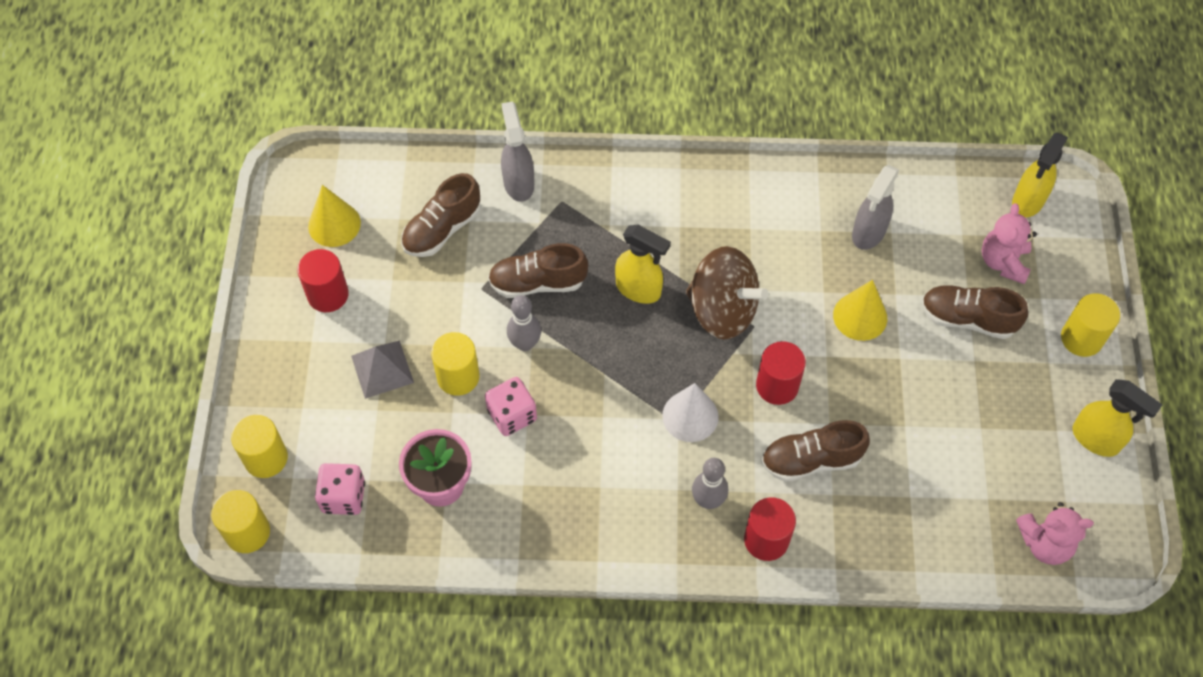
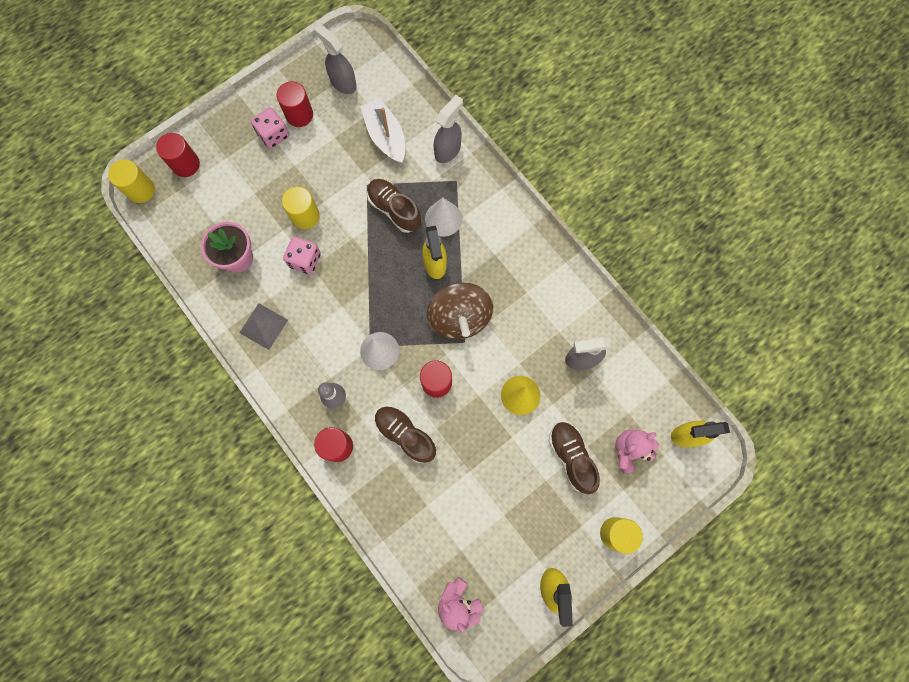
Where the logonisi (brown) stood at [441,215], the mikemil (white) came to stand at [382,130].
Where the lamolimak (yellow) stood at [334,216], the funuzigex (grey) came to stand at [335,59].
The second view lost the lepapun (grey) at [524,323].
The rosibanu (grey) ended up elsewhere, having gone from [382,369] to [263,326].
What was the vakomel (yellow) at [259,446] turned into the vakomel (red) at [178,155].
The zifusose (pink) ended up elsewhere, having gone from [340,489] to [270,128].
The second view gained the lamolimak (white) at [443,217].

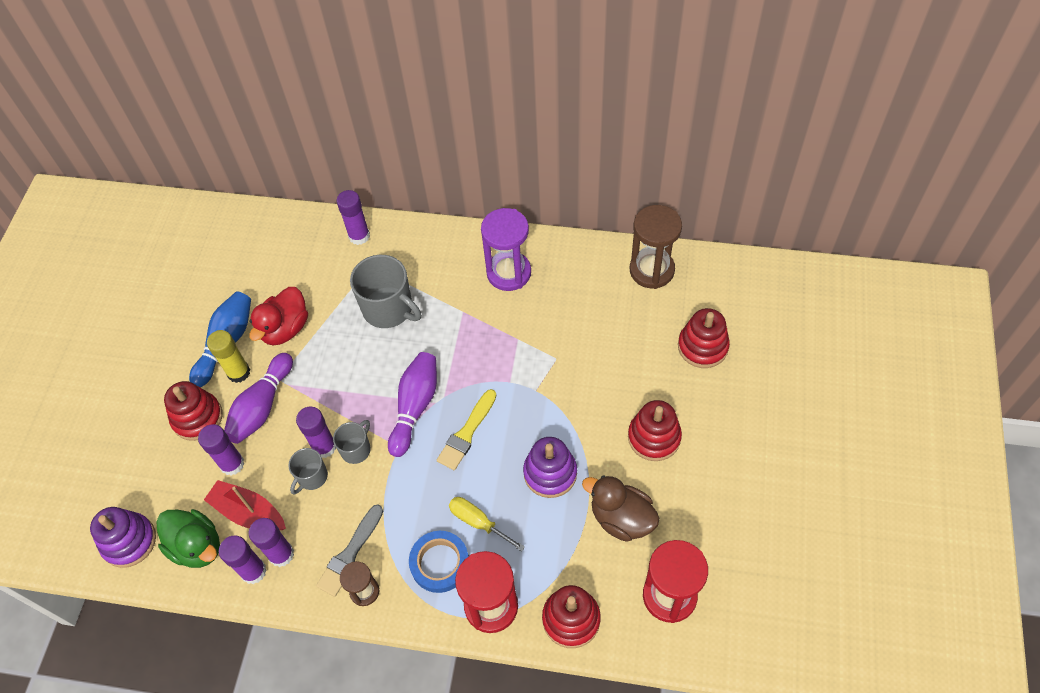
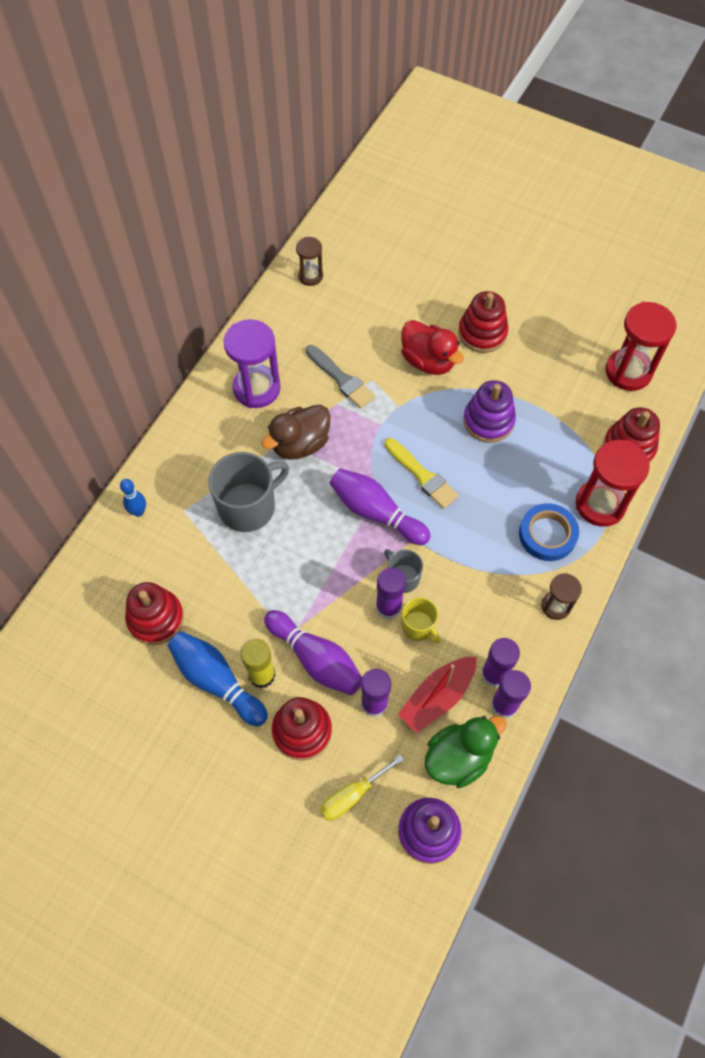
Where the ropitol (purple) stood at [353,217], the lepapun (blue) came to stand at [133,498].
The size of the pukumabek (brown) at [656,247] changed by a factor of 0.56.
The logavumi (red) ended up elsewhere, having gone from [278,316] to [432,347].
The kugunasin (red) ended up elsewhere, having gone from [704,338] to [154,613].
What was the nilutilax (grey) at [308,471] turned into the nilutilax (yellow) at [421,620].
The logavumi (brown) ended up elsewhere, having gone from [621,508] to [295,432].
The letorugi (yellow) ended up elsewhere, having gone from [487,524] to [362,787].
The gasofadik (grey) ended up elsewhere, having gone from [349,551] to [340,377].

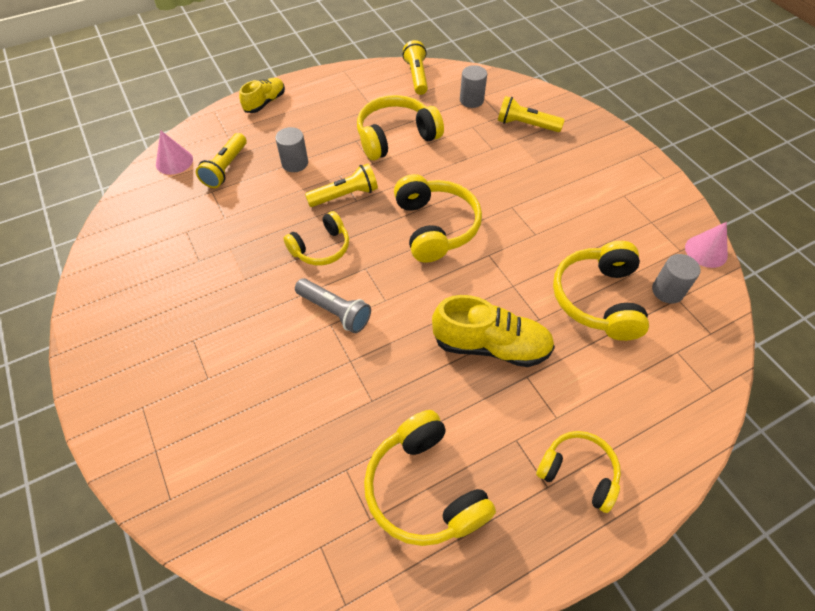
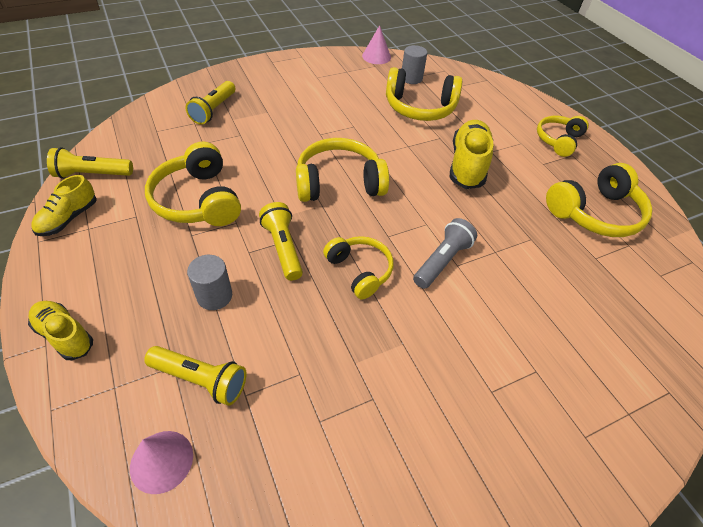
The second view lost the vakomel (grey) at [473,86].
The second view gained the logonisi (yellow) at [64,205].

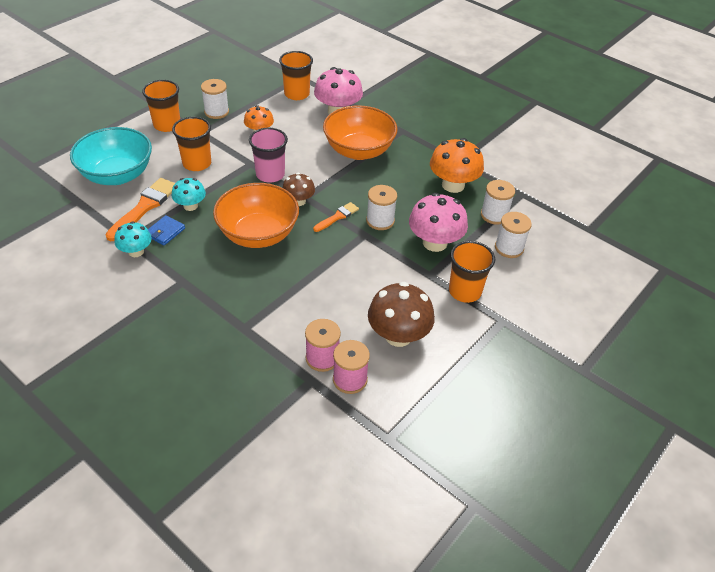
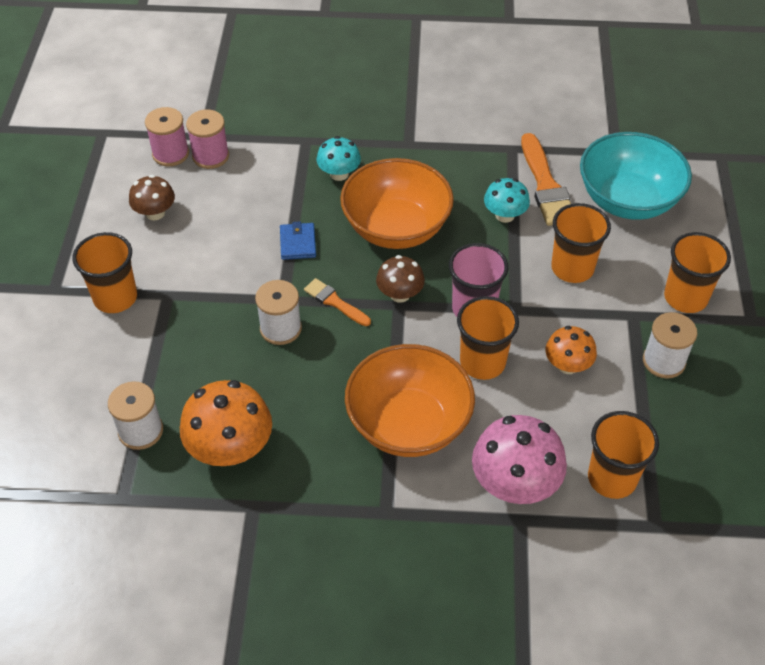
The second view lost the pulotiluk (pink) at [438,222].
The gasofadik (orange) at [336,217] ended up facing another way, 120 degrees clockwise from before.
The second view lost the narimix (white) at [513,235].
The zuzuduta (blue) ended up elsewhere, having gone from [166,230] to [298,240].
The pulotiluk (turquoise) ended up elsewhere, having gone from [133,239] to [339,158].
The size of the pulotiluk (brown) at [401,314] changed by a factor of 0.59.
The second view gained the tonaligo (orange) at [488,338].

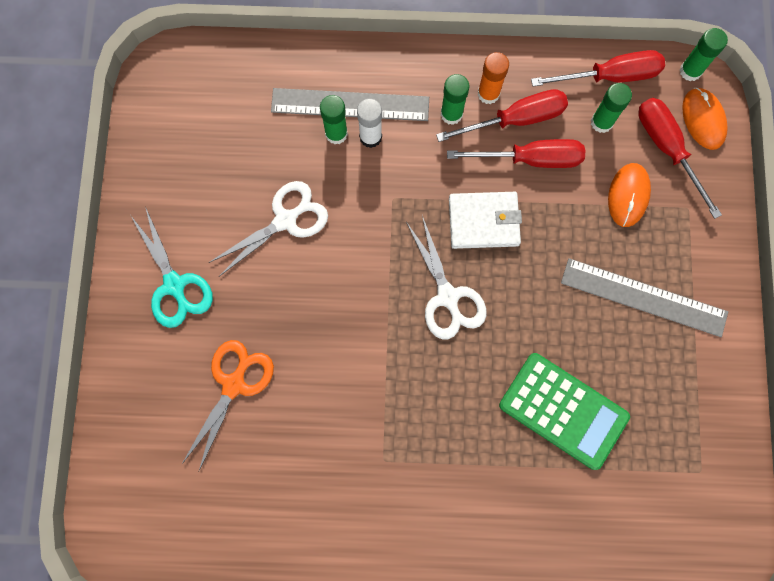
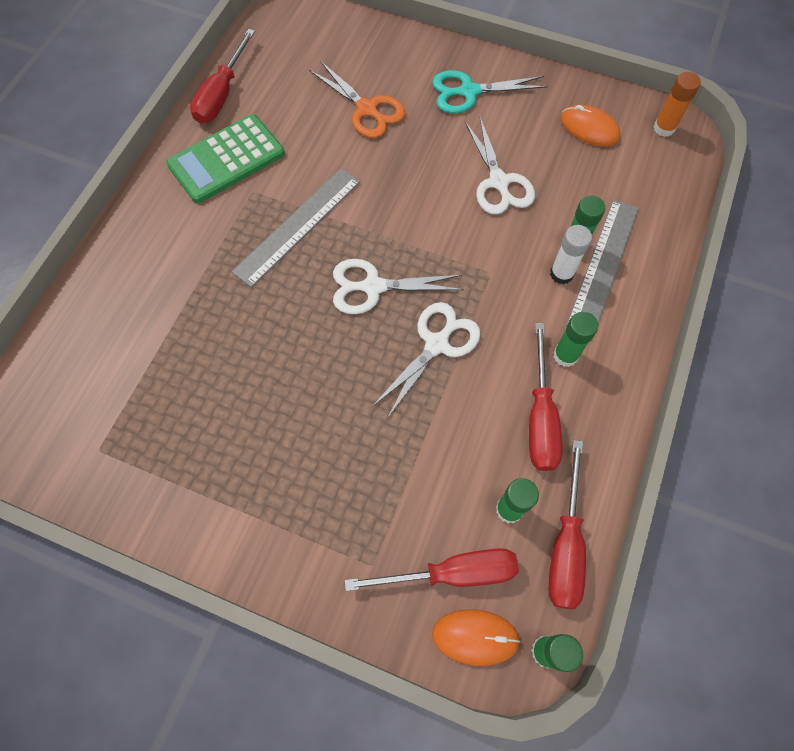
The ropitol (orange) ended up elsewhere, having gone from [493,78] to [677,104].
The letorugi (red) ended up elsewhere, having gone from [516,153] to [222,76].
The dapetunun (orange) ended up elsewhere, having gone from [629,195] to [590,126].
Where the zuzuduta (white) stood at [485,220], the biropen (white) came to stand at [426,360].
The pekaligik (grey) ended up elsewhere, having gone from [644,297] to [296,228].
The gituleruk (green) ended up elsewhere, having gone from [564,411] to [225,158].

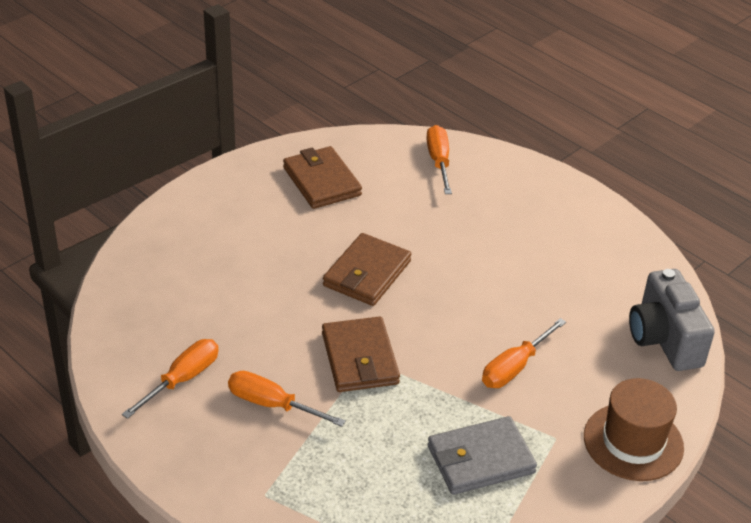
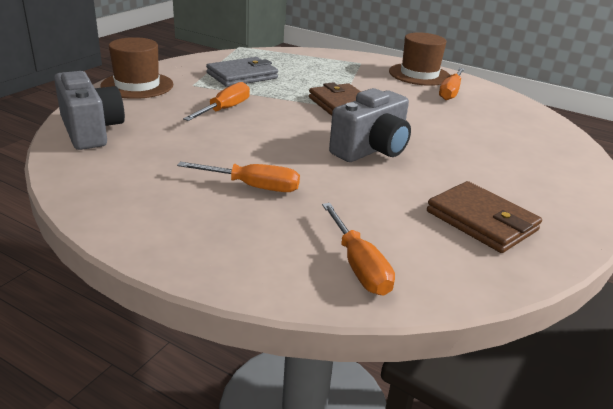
Where the zuzuduta (brown) stood at [367,269], the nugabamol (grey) came to stand at [370,125].
The letorugi (orange) ended up elsewhere, having gone from [287,399] to [238,176].
The second view gained the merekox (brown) at [419,59].

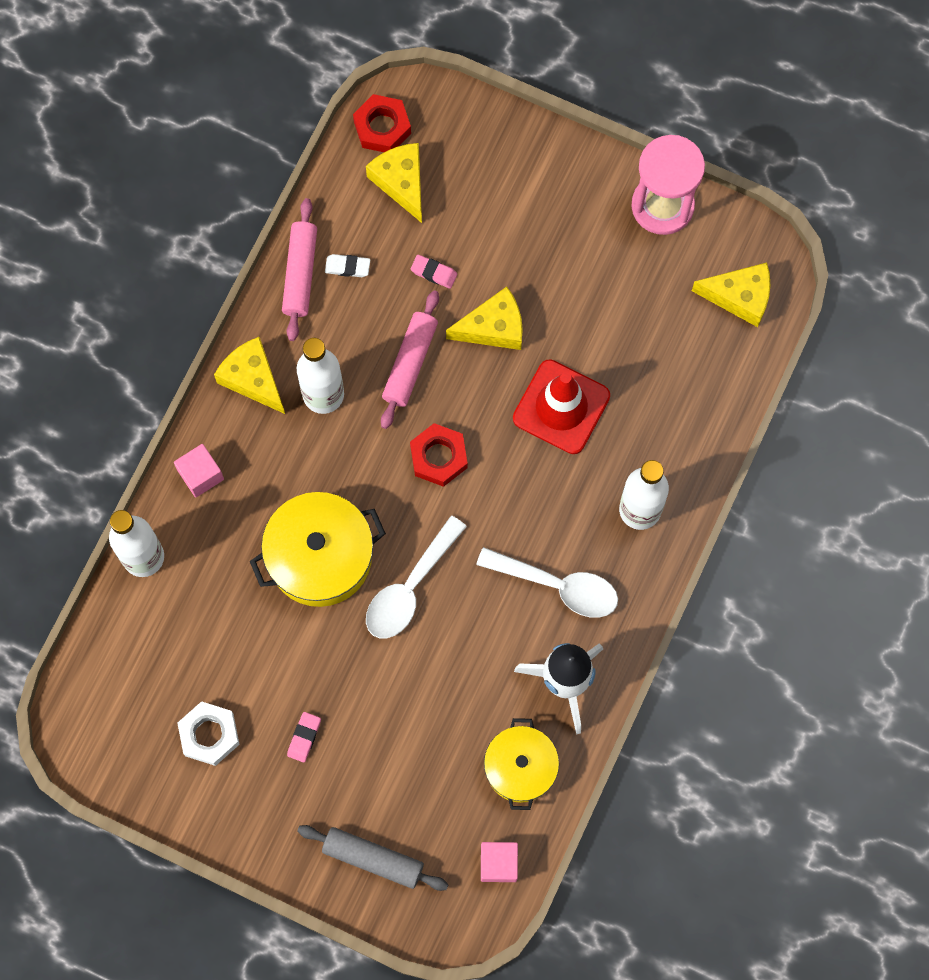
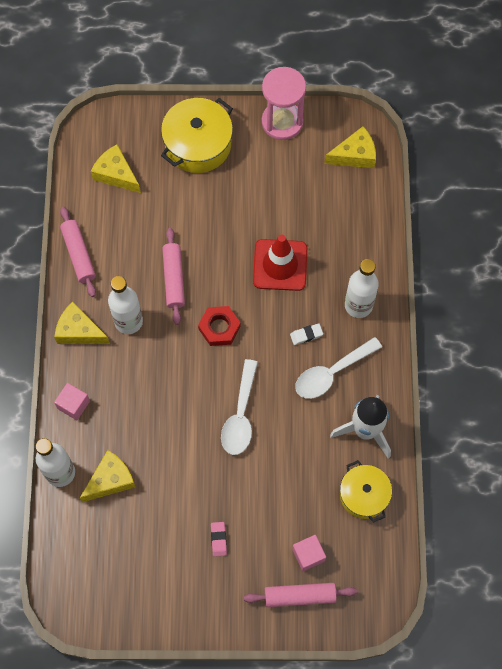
The second view lost the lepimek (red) at [382,123].
The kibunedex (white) ended up elsewhere, having gone from [347,265] to [306,334].
The second view lost the kibunedex (pink) at [434,272].
The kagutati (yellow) ended up elsewhere, having gone from [484,318] to [107,476].
The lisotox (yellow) ended up elsewhere, having gone from [318,549] to [197,135].
The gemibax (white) at [547,582] ended up facing another way, 150 degrees clockwise from before.
The second view lost the lepimek (white) at [208,733].
What was the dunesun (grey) at [373,858] turned into the dunesun (pink) at [300,595].
The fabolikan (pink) ended up elsewhere, having gone from [499,862] to [309,553].

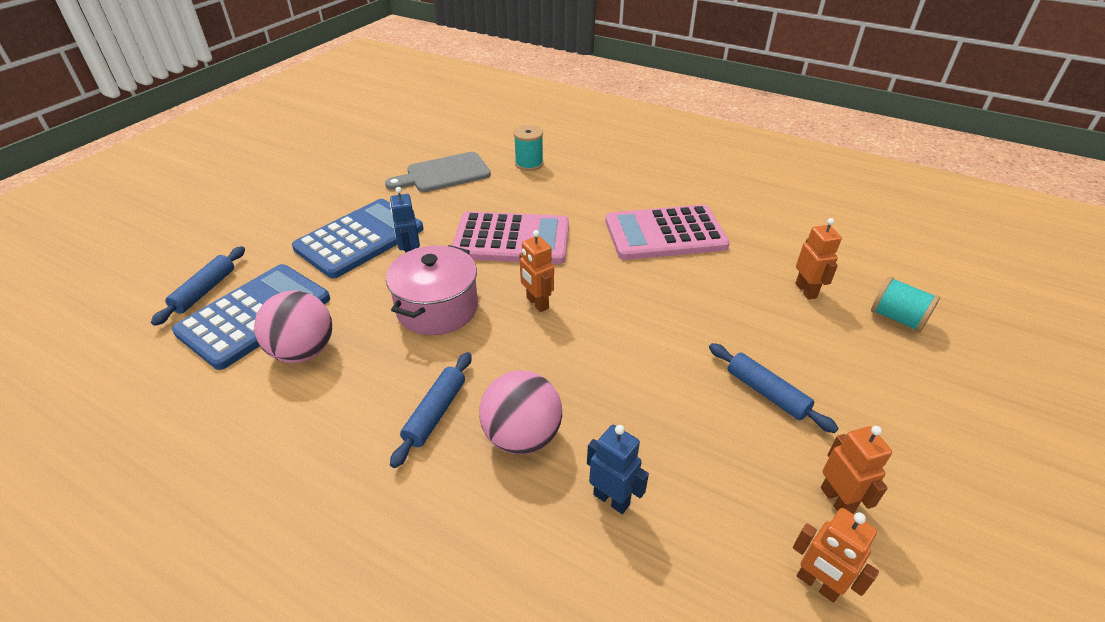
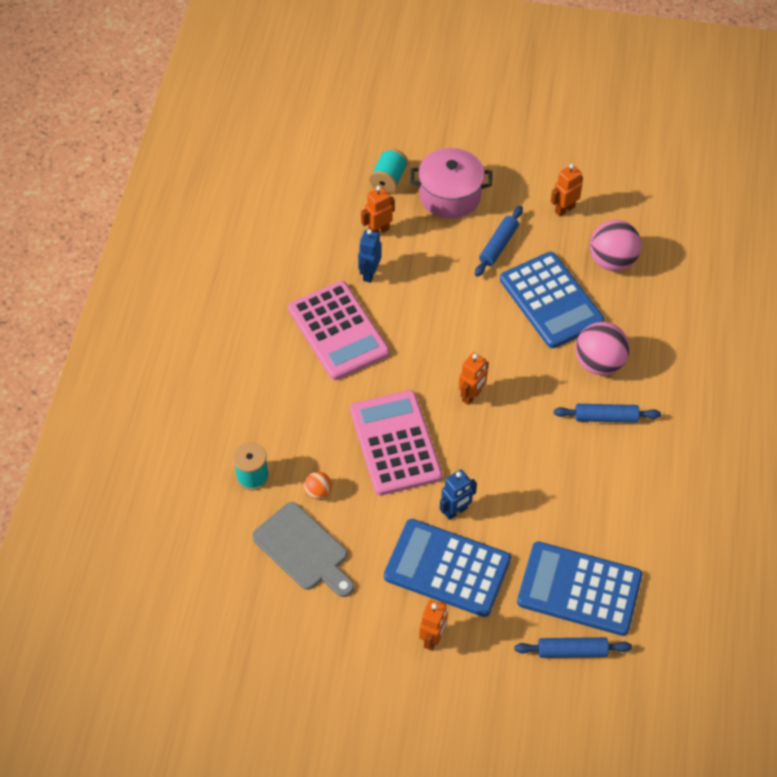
The lisotox (pink) ended up elsewhere, having gone from [432,290] to [451,183].
The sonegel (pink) ended up elsewhere, having gone from [293,327] to [615,245].
The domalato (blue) ended up elsewhere, having gone from [618,469] to [370,256].
The domalato (orange) ended up elsewhere, having gone from [836,555] to [433,625].
The second view gained the gituleruk (blue) at [552,300].
The second view gained the sonegel (orange) at [318,485].

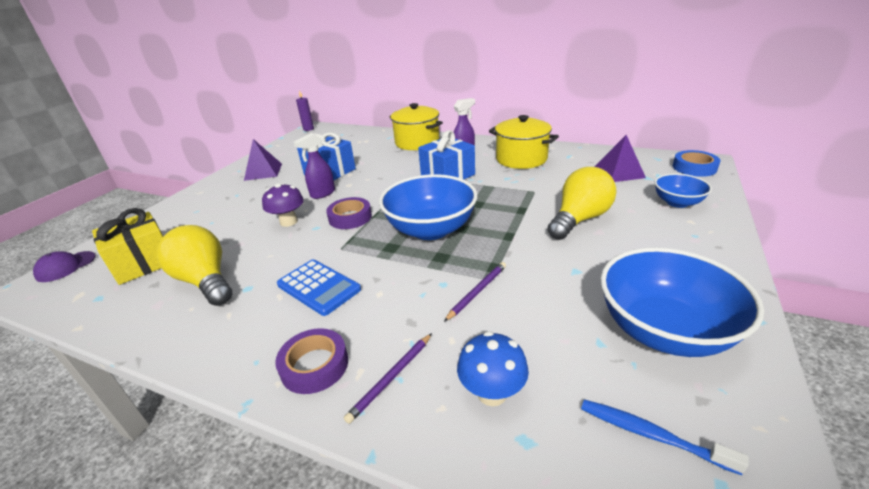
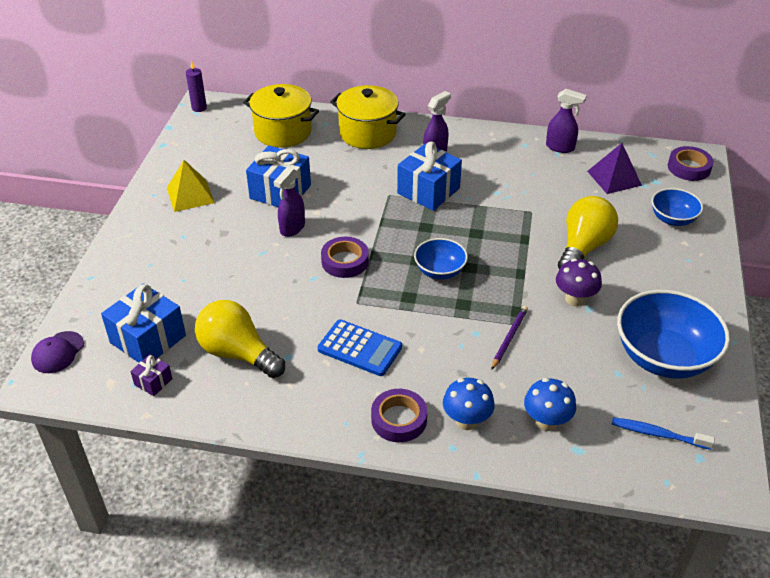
The lisotox (yellow) ended up elsewhere, having gone from [524,142] to [281,116].
What was the rosibanu (purple) at [263,160] turned into the rosibanu (yellow) at [191,186].
What was the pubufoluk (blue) at [697,163] turned into the pubufoluk (purple) at [691,163].
The size of the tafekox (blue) at [428,207] changed by a factor of 0.54.
The pulotiluk (purple) ended up elsewhere, having gone from [283,205] to [579,282].
What was the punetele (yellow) at [127,246] turned into the punetele (blue) at [143,323].
Where the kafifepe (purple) stood at [388,378], the pulotiluk (blue) came to stand at [469,404].
The second view gained the funuzigex (purple) at [566,121].
The second view gained the punetele (purple) at [151,375].

